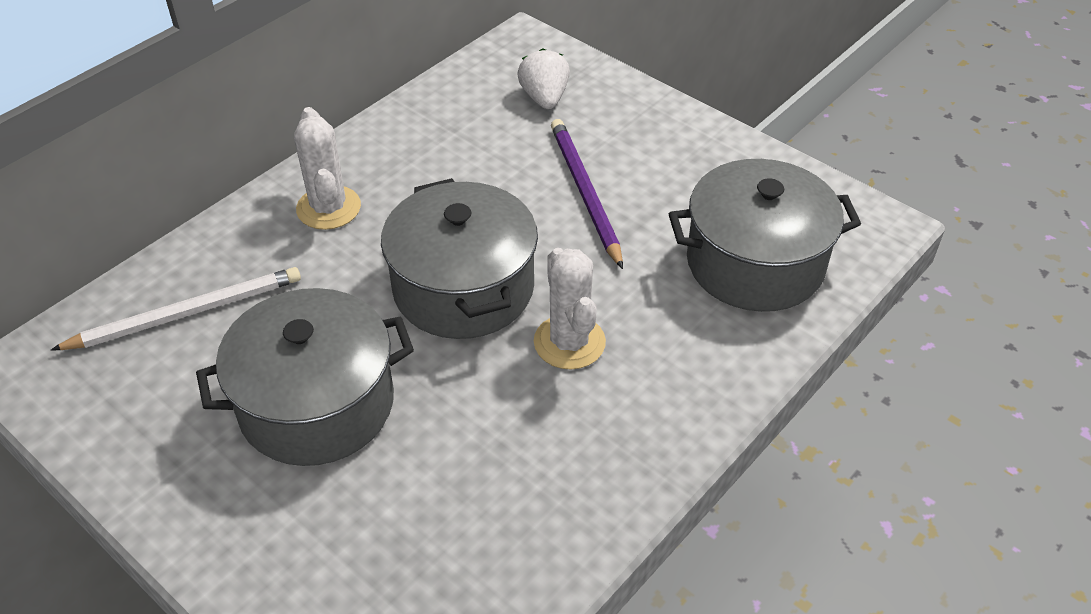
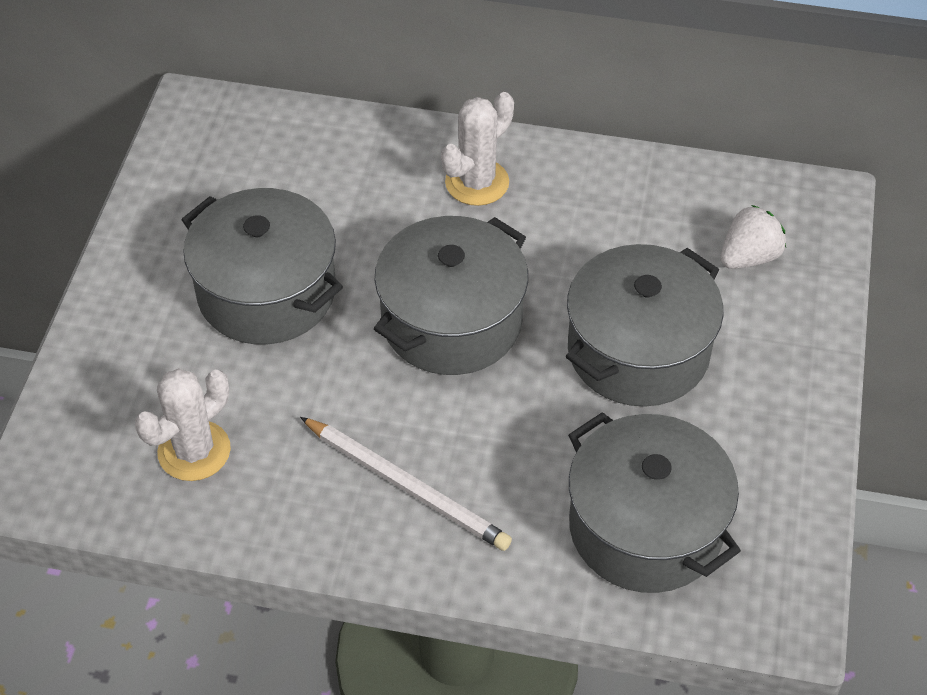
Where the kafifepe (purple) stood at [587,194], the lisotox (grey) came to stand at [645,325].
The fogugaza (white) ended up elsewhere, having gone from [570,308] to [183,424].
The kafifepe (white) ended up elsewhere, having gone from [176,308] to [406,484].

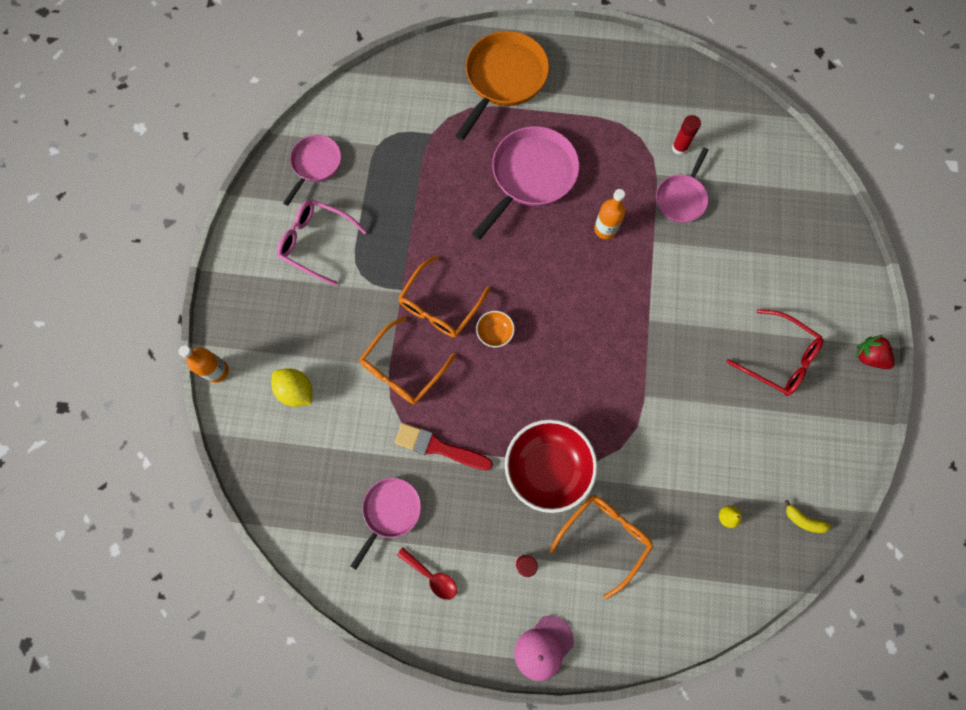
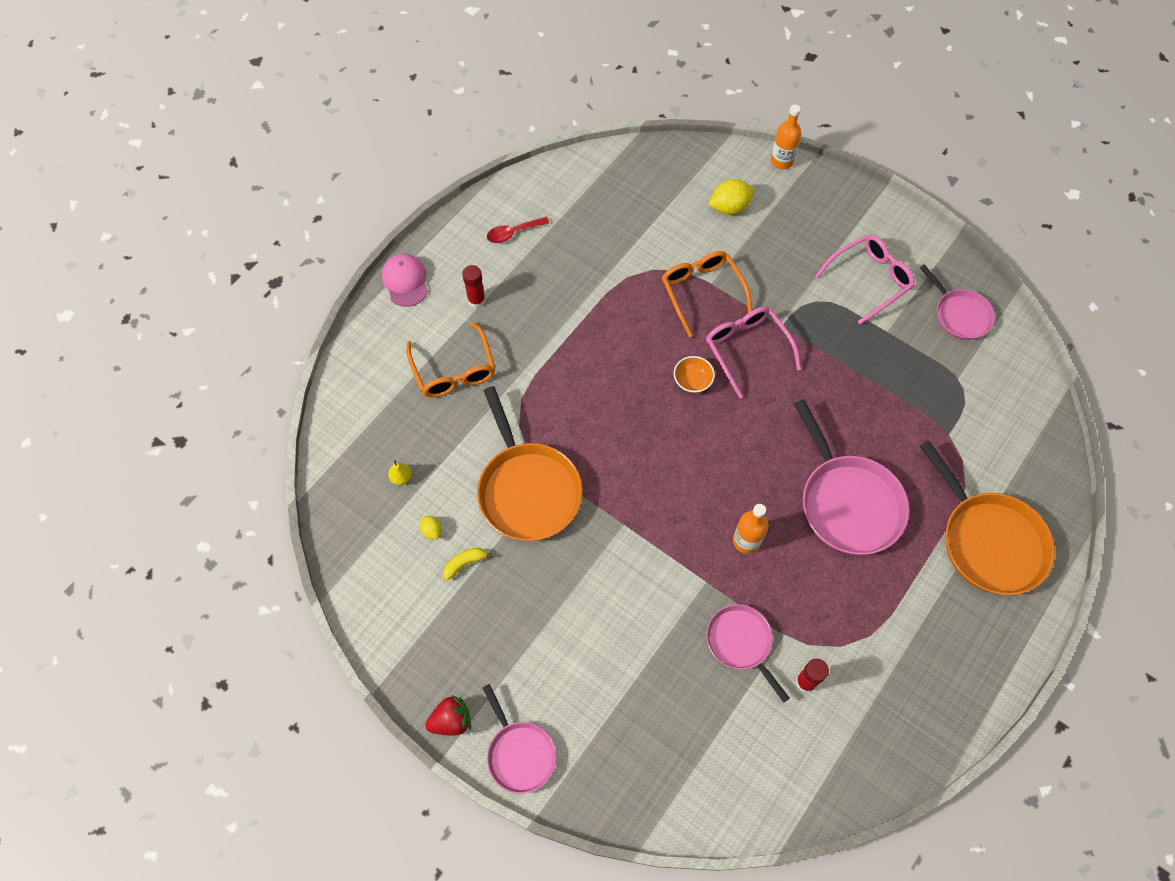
What was the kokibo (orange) at [444,296] turned into the kokibo (pink) at [753,352].
The second view lost the kokibo (red) at [775,352].
The second view lost the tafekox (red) at [551,466].
The second view lost the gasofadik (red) at [444,446].
The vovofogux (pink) ended up elsewhere, having gone from [386,524] to [519,739].
The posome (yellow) ended up elsewhere, having gone from [807,516] to [468,564].
The second view gained the vovofogux (orange) at [530,463].
The second view gained the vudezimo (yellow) at [430,528].

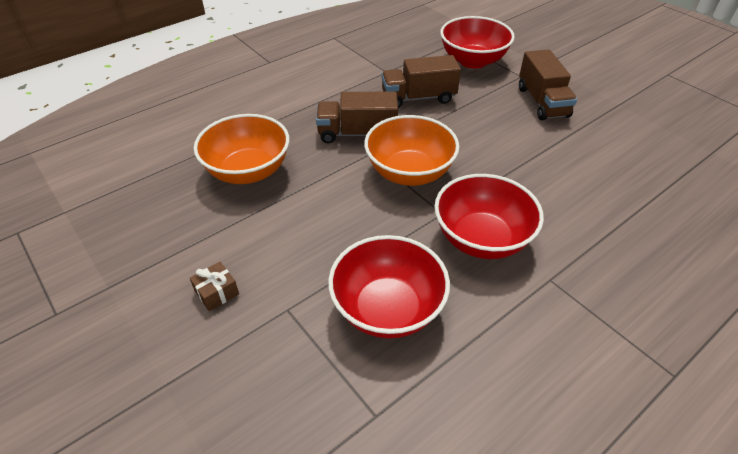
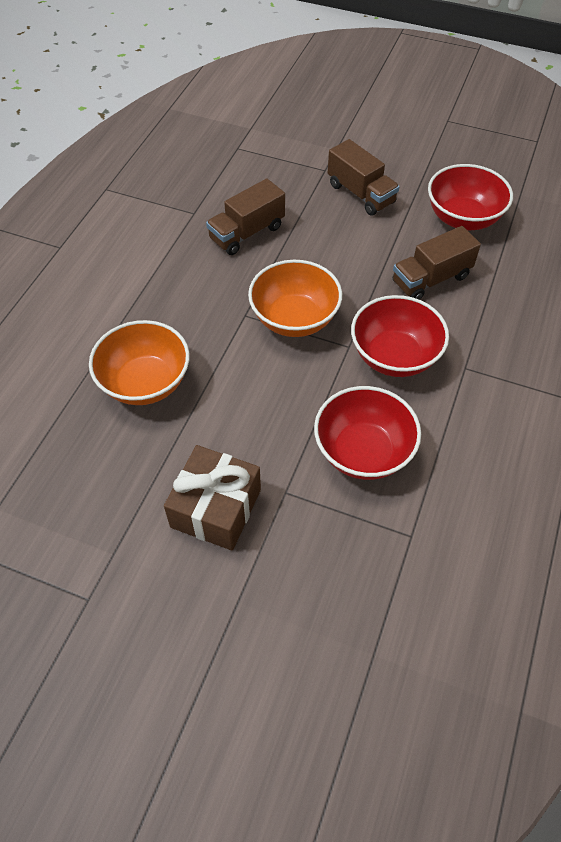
The tafekox (red) ended up elsewhere, having gone from [477,42] to [470,197].
The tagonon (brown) ended up elsewhere, having gone from [357,118] to [437,263].
The size of the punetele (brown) at [214,286] changed by a factor of 2.24.

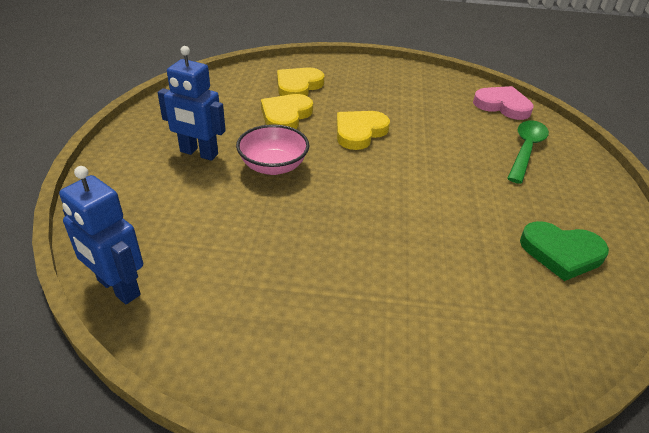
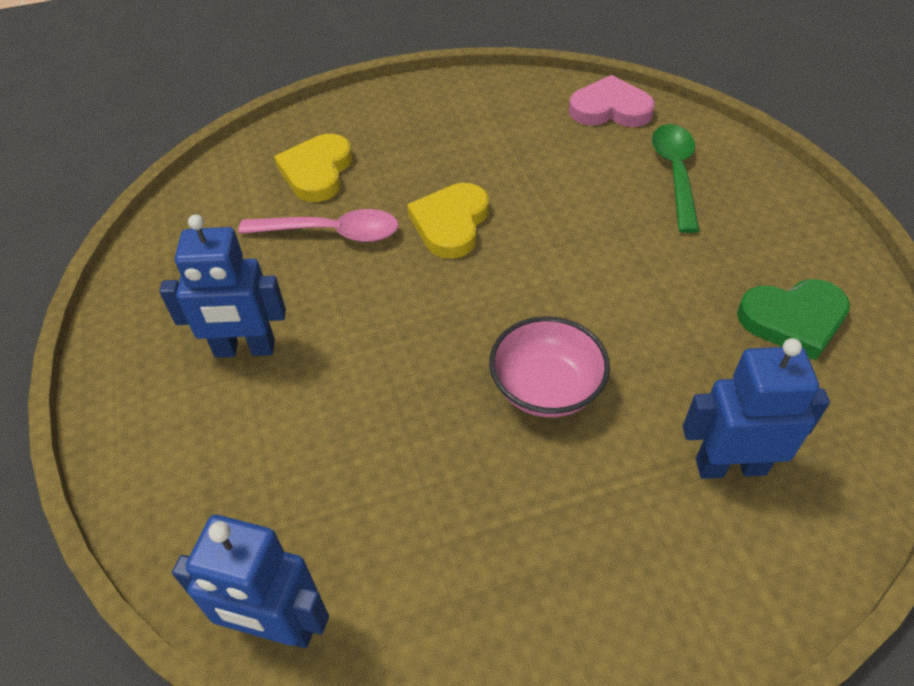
Where the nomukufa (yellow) stood at [287,111], the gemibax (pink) came to stand at [318,225].
The tafekox (pink) ended up elsewhere, having gone from [272,149] to [549,366].
The second view gained the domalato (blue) at [756,408].

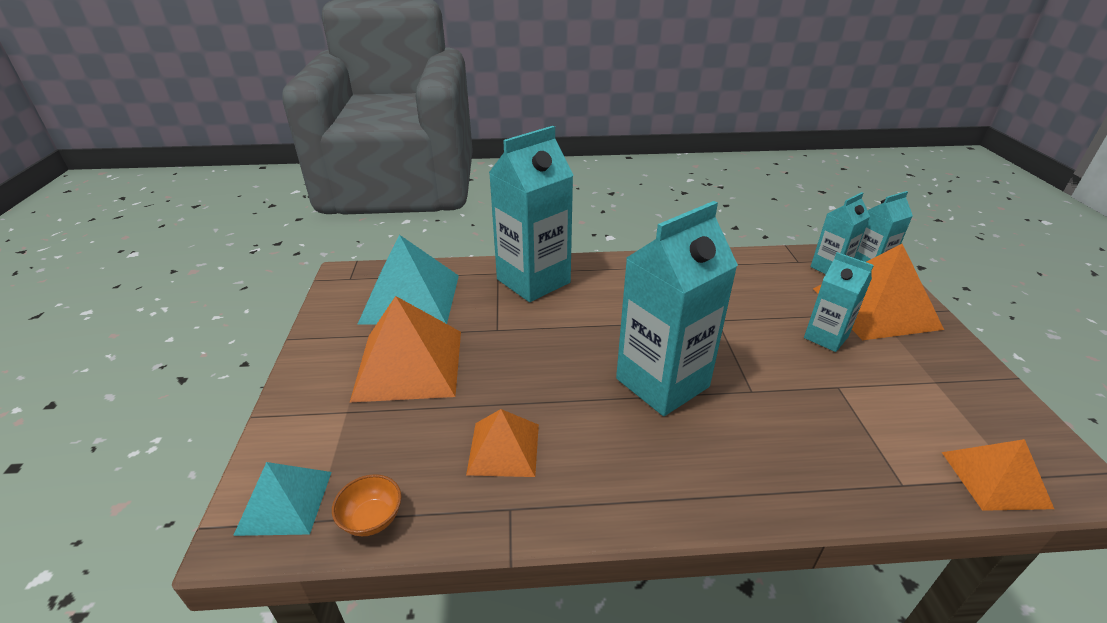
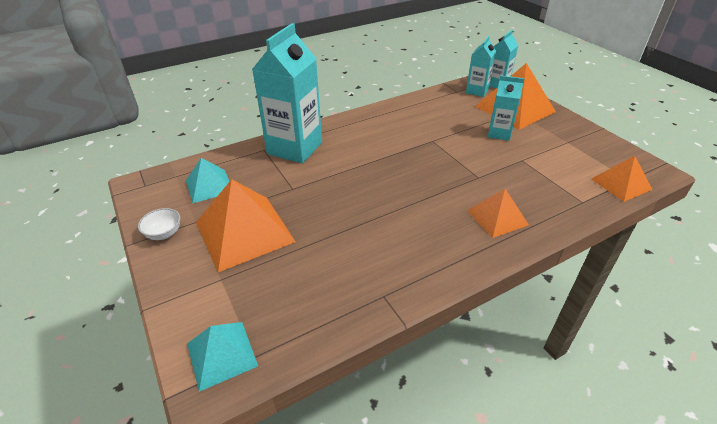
The second view lost the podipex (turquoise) at [677,308].
The size of the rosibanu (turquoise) at [408,280] changed by a factor of 0.58.
The rosibanu (orange) ended up elsewhere, having gone from [502,443] to [498,213].
The second view lost the tafekox (orange) at [367,505].
The second view gained the tafekox (white) at [159,224].

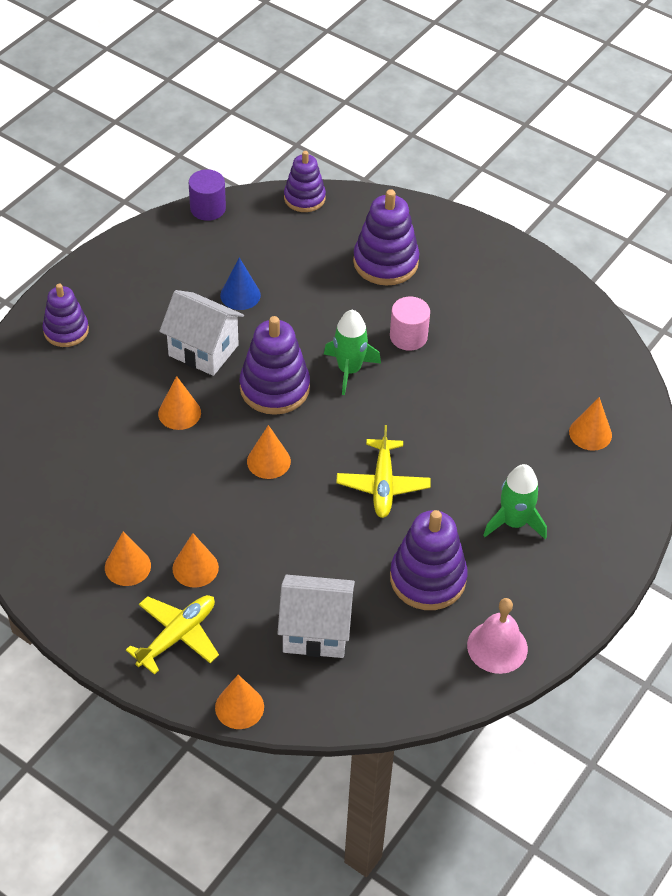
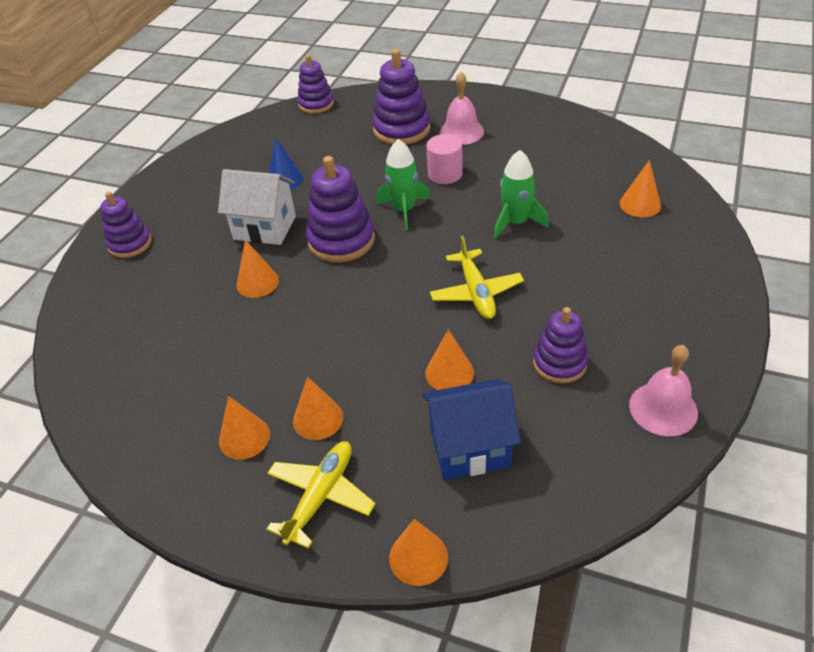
The second view lost the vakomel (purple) at [207,195].
The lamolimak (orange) ended up elsewhere, having gone from [269,452] to [449,359].
The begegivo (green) ended up elsewhere, having gone from [515,501] to [521,194].
The size of the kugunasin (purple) at [429,560] changed by a factor of 0.66.
What was the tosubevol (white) at [316,616] turned into the tosubevol (blue) at [471,429].
The second view gained the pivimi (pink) at [461,108].

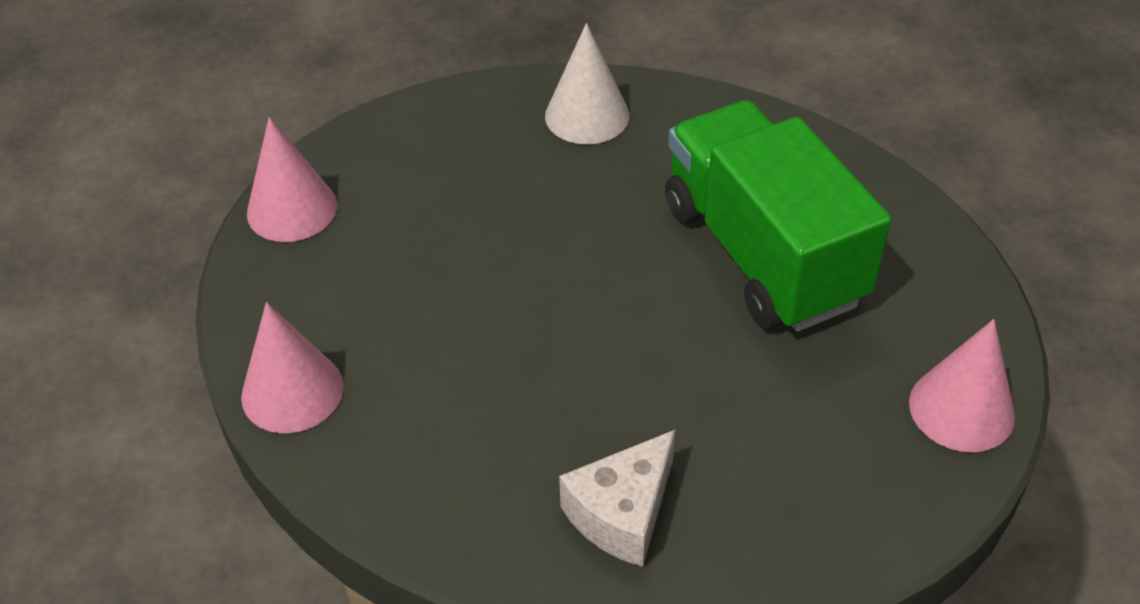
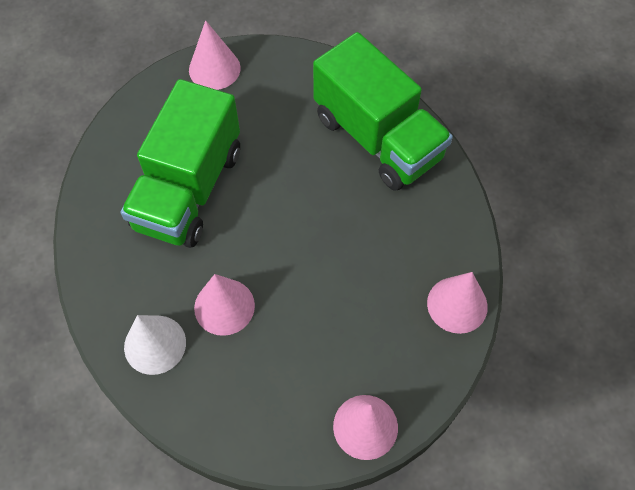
Where the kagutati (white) stood at [617,498], the tagonon (green) came to stand at [383,111].
The second view gained the lamolimak (pink) at [224,305].

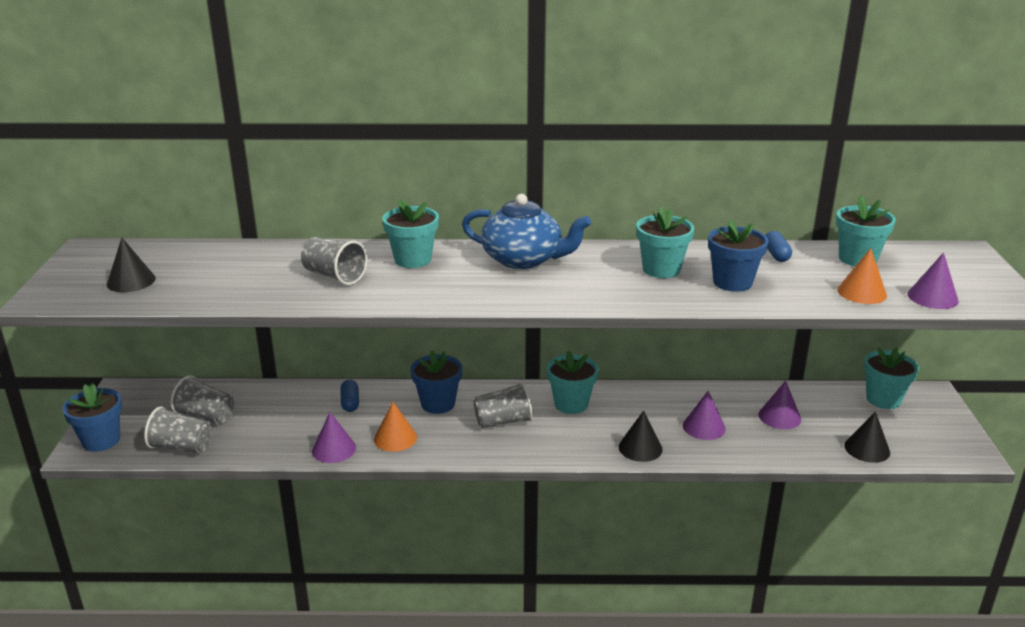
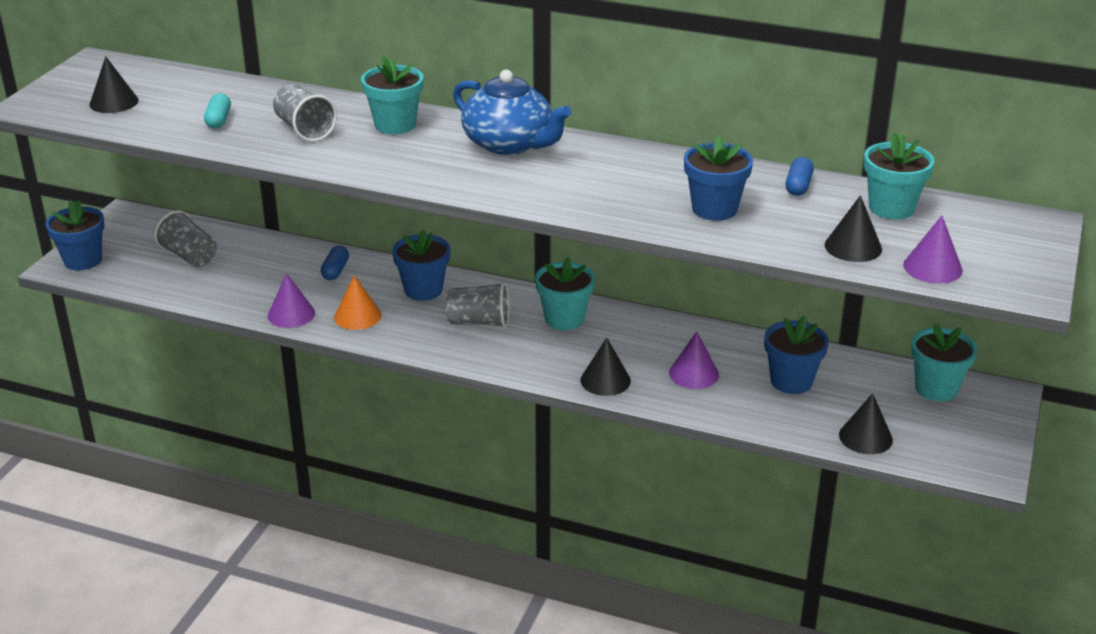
The second view lost the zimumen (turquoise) at [665,242].
What was the lamolimak (orange) at [862,276] turned into the lamolimak (black) at [853,228].
Where the lamolimak (purple) stood at [779,405], the zimumen (blue) came to stand at [796,355].
The second view lost the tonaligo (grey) at [178,430].
The second view gained the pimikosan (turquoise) at [217,111].

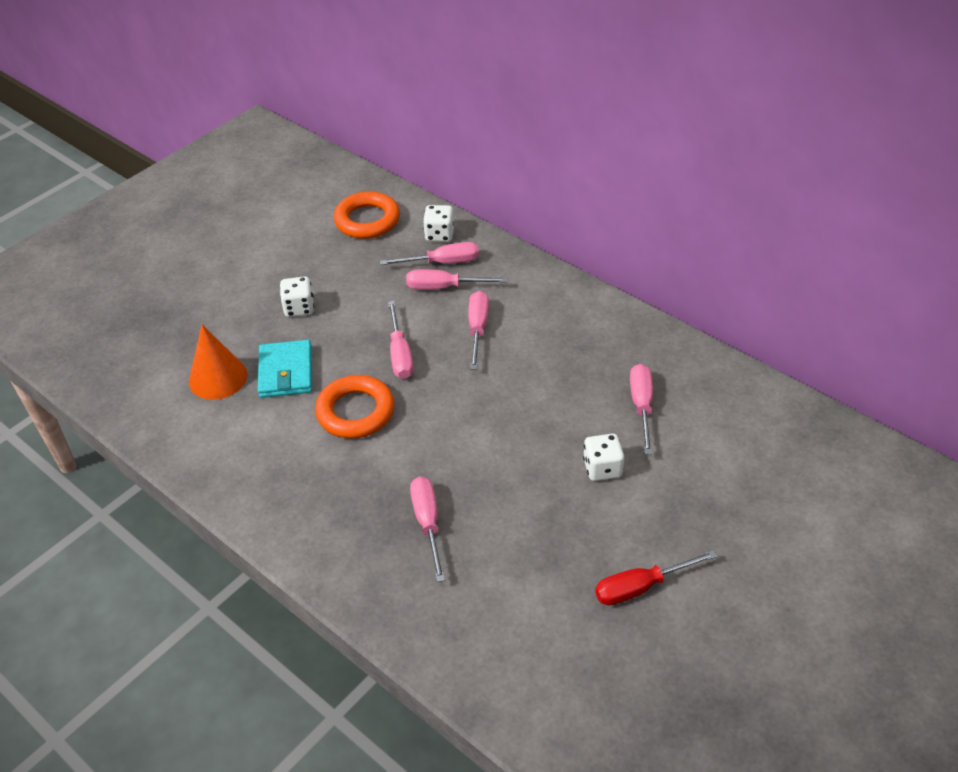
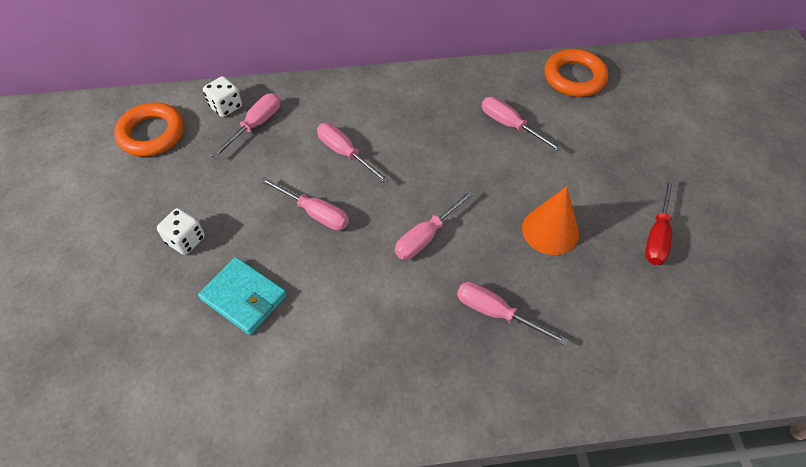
The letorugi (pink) ended up elsewhere, having gone from [457,279] to [434,225].
The lamolimak (orange) ended up elsewhere, having gone from [218,362] to [550,220].
The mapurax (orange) ended up elsewhere, having gone from [355,406] to [576,73].
The second view lost the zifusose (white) at [603,457].

